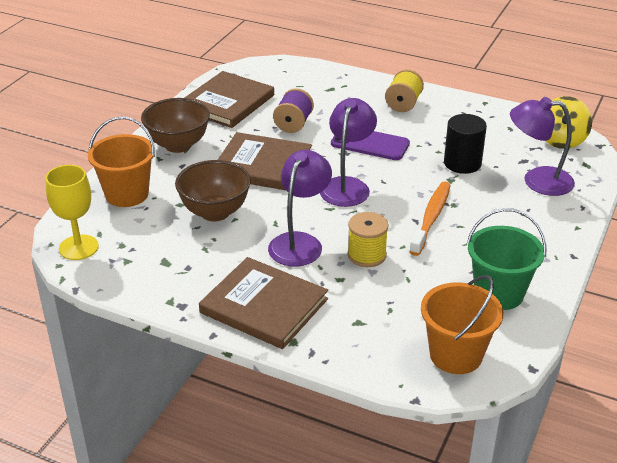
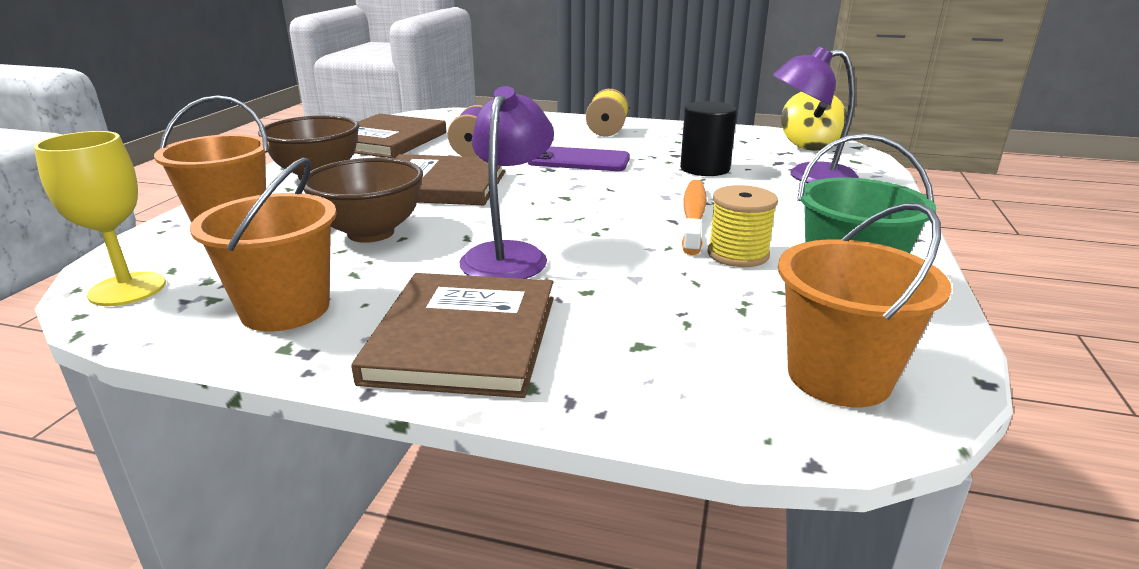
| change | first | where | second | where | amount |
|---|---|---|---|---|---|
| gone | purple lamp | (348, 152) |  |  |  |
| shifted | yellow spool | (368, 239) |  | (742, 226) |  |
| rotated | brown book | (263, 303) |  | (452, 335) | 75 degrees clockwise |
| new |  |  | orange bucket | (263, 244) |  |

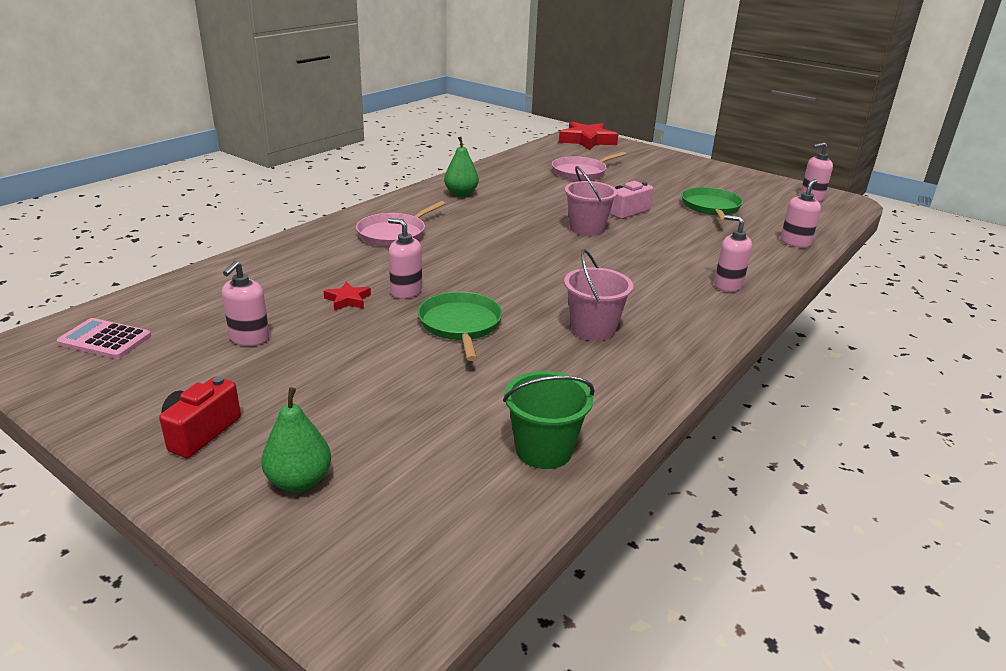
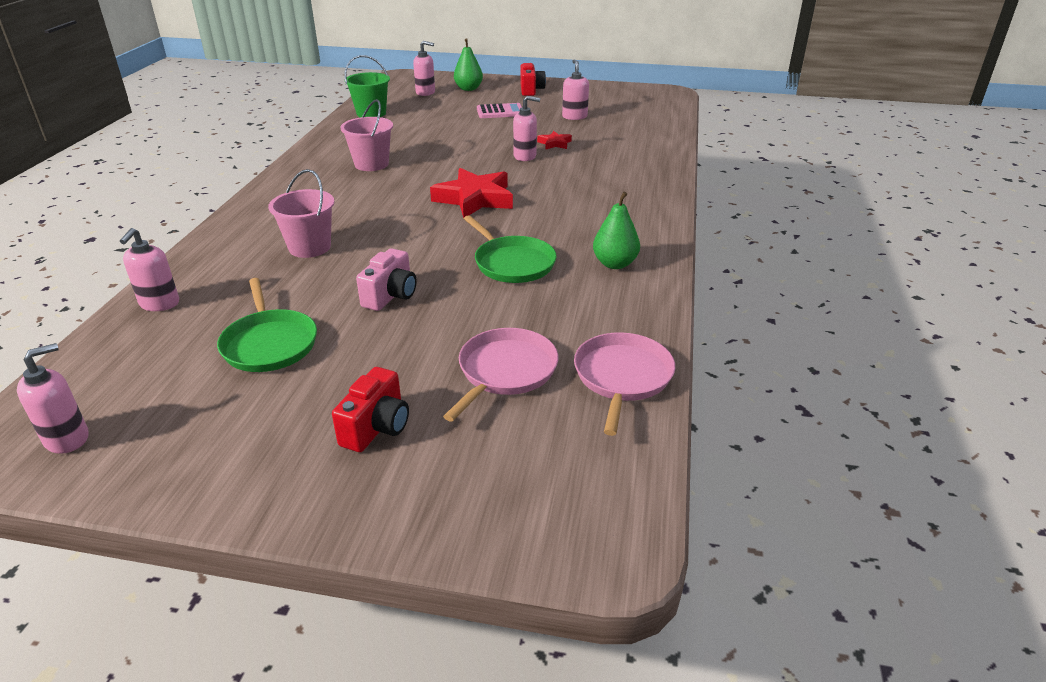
| change | first | where | second | where | amount |
|---|---|---|---|---|---|
| shifted | red star | (588, 136) |  | (471, 193) |  |
| shifted | pink bucket | (591, 201) |  | (301, 213) |  |
| shifted | pink pan | (401, 224) |  | (624, 384) |  |
| shifted | pink soap dispenser | (733, 253) |  | (424, 68) |  |
| shifted | green pan | (460, 326) |  | (510, 249) |  |
| shifted | pink calculator | (104, 338) |  | (499, 110) |  |
| new |  |  | red camera | (370, 409) |  |

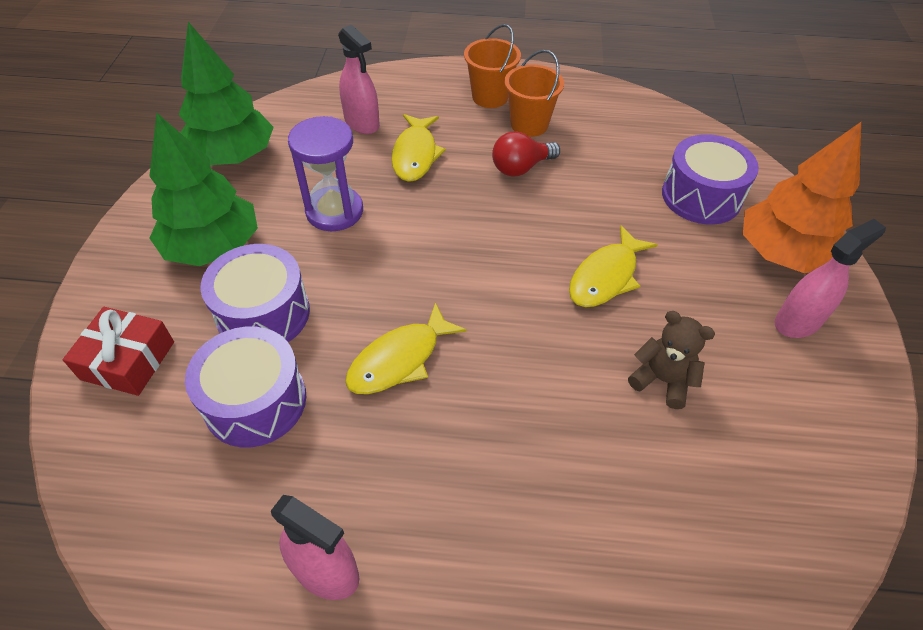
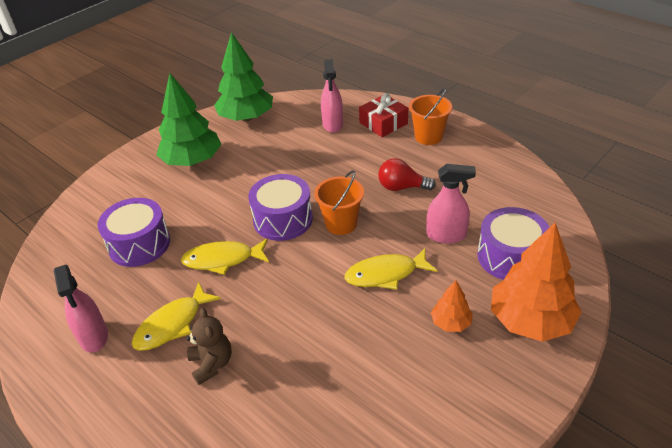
| change | first | where | second | where | amount |
|---|---|---|---|---|---|
| shifted | orange bucket | (534, 93) |  | (339, 202) |  |
| shifted | yellow fish | (418, 148) |  | (176, 316) |  |
| gone | purple hourglass | (325, 173) |  |  |  |
| shifted | pink spray bottle | (830, 278) |  | (451, 204) |  |
| shifted | purple drum | (255, 293) |  | (280, 207) |  |
| shifted | red gift | (118, 351) |  | (383, 115) |  |
| shifted | brown teddy bear | (671, 360) |  | (209, 346) |  |
| new |  |  | orange tree | (452, 306) |  |

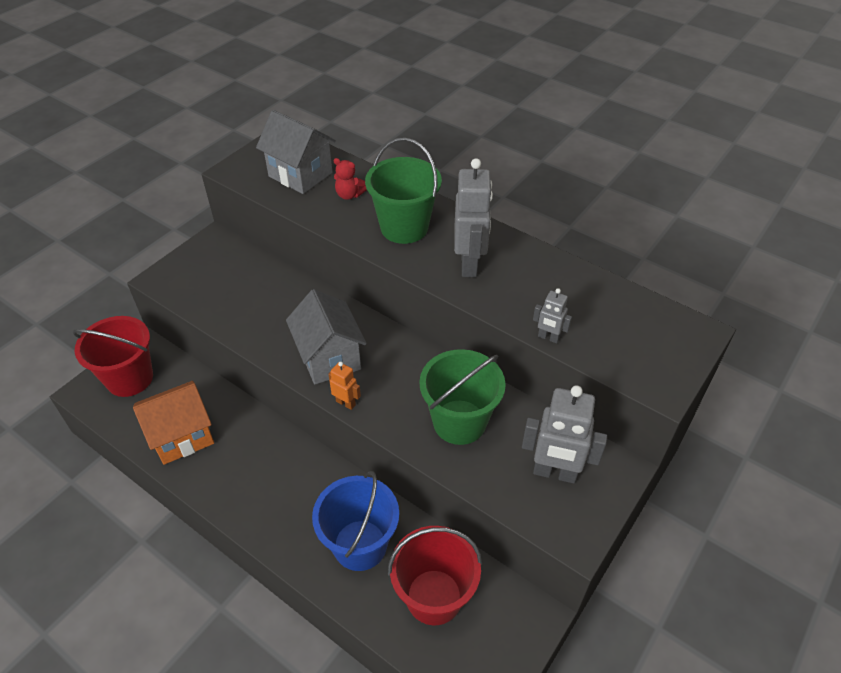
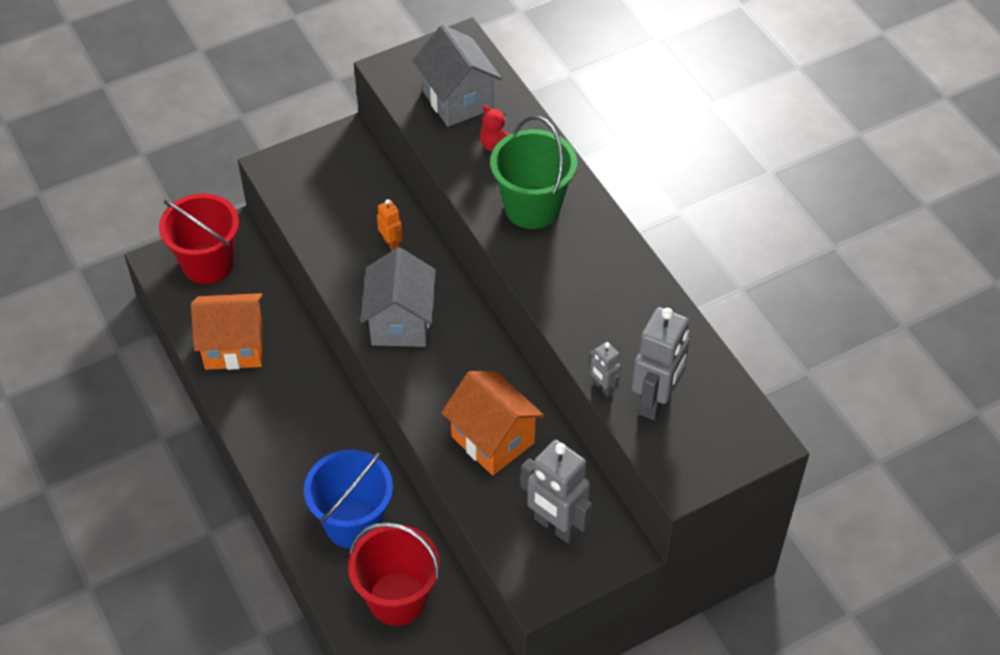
| change | first | where | second | where | amount |
|---|---|---|---|---|---|
| shifted | grey robot | (473, 217) |  | (661, 363) |  |
| swapped | green bucket | (462, 397) | orange house | (493, 423) |  |
| shifted | orange robot | (344, 386) |  | (390, 225) |  |

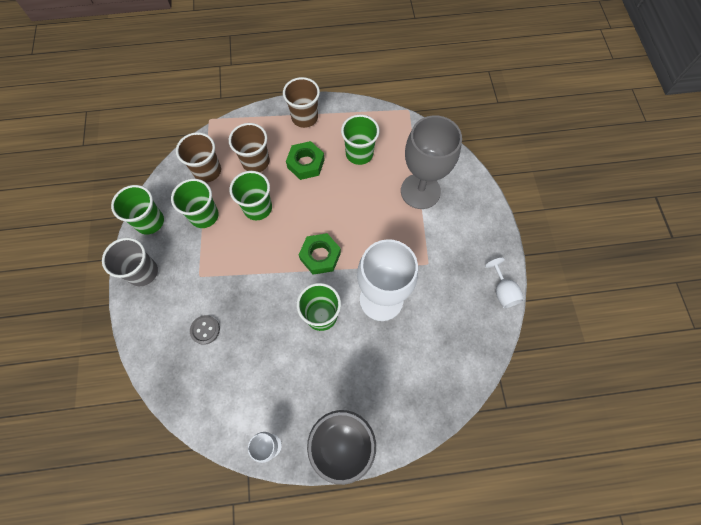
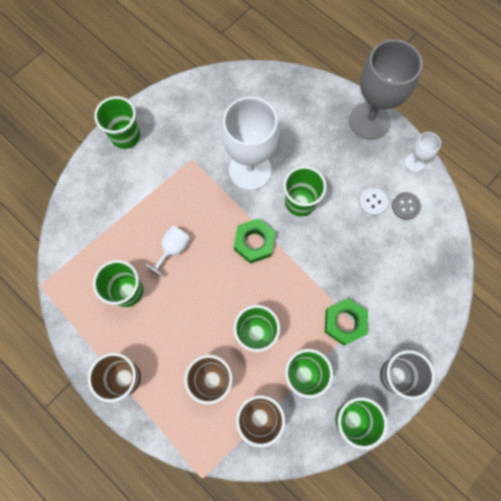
| change | first | where | second | where | amount |
|---|---|---|---|---|---|
| gone | grey goblet | (431, 162) |  |  |  |
| shifted | green nut | (305, 160) |  | (346, 322) |  |
| shifted | white goblet | (504, 283) |  | (167, 251) |  |
| shifted | grey button | (205, 330) |  | (406, 206) |  |
| new |  |  | green cup | (117, 122) |  |
| new |  |  | white button | (373, 201) |  |

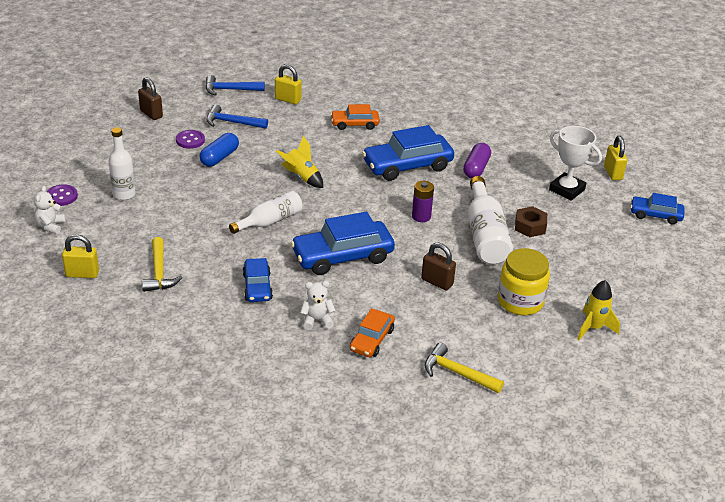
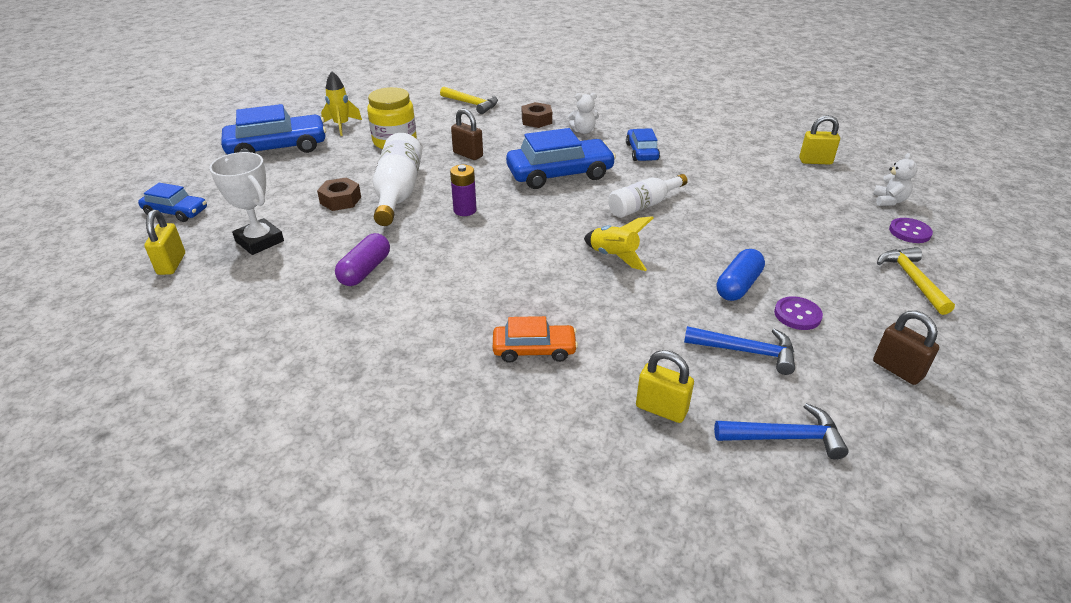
| change | first | where | second | where | amount |
|---|---|---|---|---|---|
| shifted | blue car | (408, 153) |  | (273, 129) |  |
| gone | white bottle | (122, 163) |  |  |  |
| shifted | yellow hammer | (162, 264) |  | (916, 281) |  |
| swapped | orange car | (372, 332) | brown nut | (537, 115) |  |

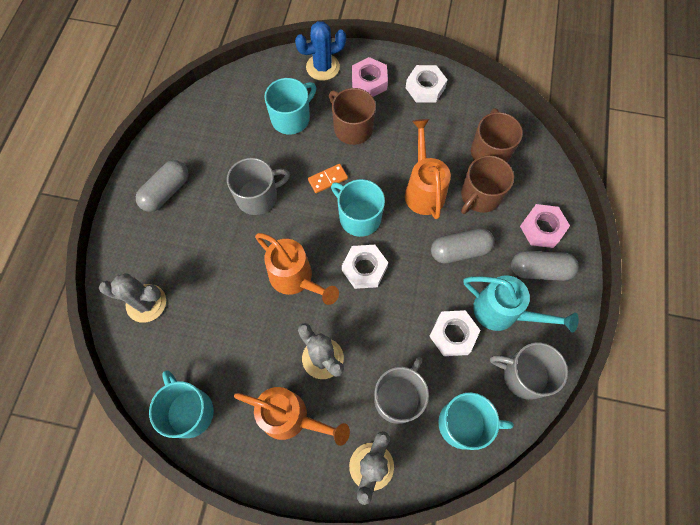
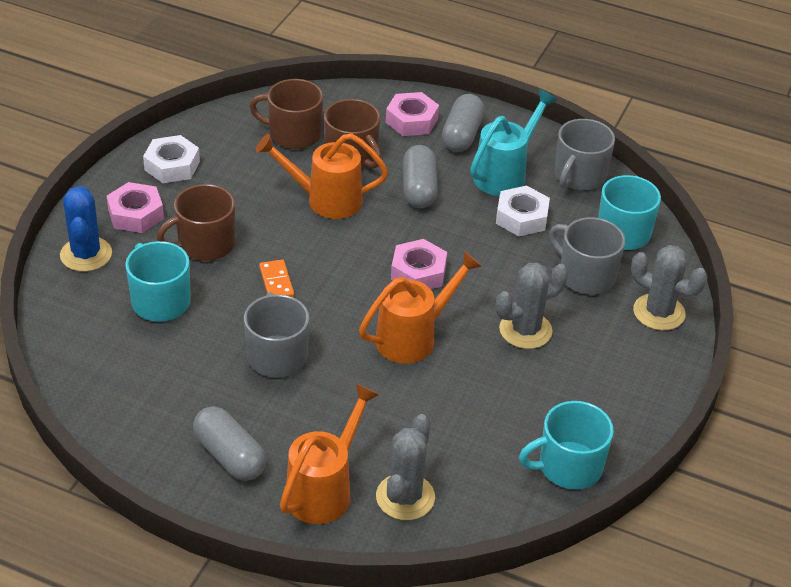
| change | first | where | second | where | amount |
|---|---|---|---|---|---|
| gone | turquoise mug | (358, 208) |  |  |  |
| repainted | white nut | (365, 267) | pink nut | (419, 264) |  |
| shifted | orange watering can | (292, 416) |  | (329, 453) |  |

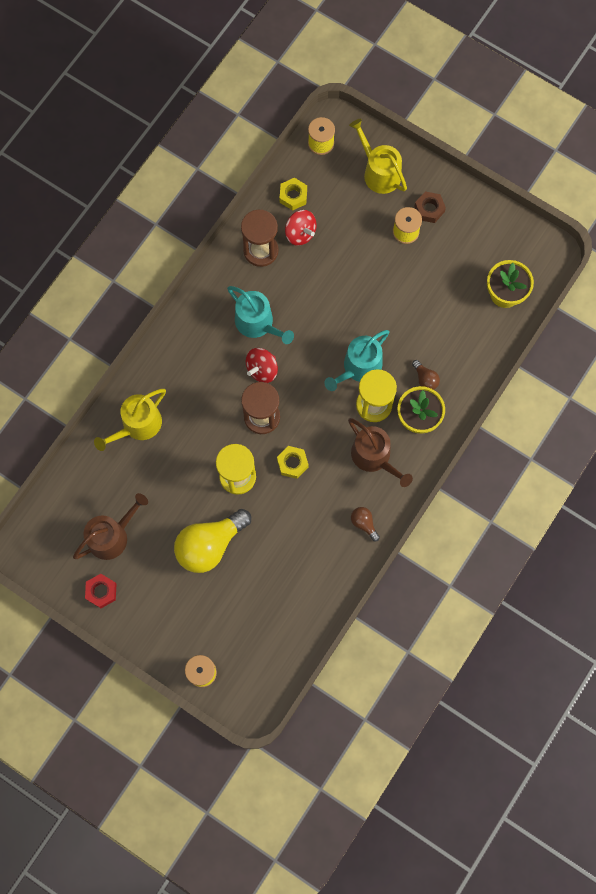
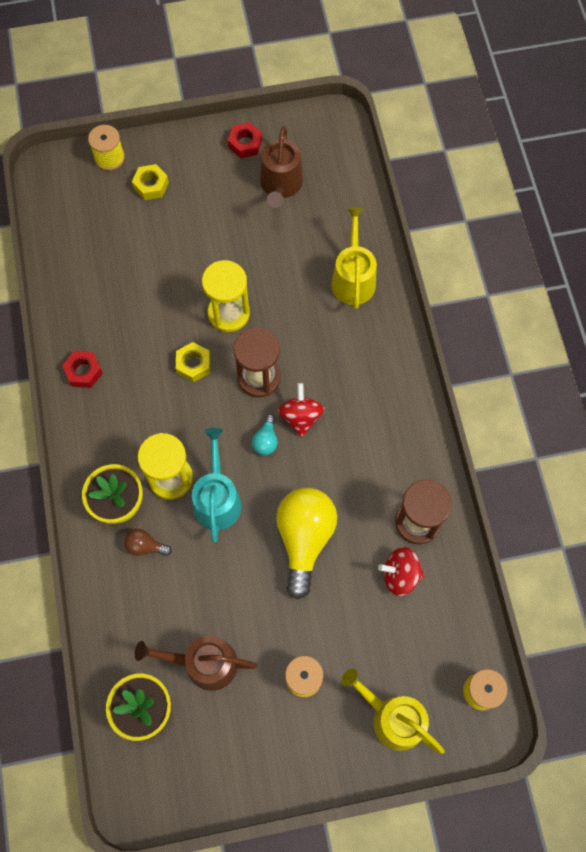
| change | first | where | second | where | amount |
|---|---|---|---|---|---|
| rotated | yellow watering can | (378, 156) |  | (393, 711) | 150 degrees counterclockwise |
| shifted | yellow nut | (293, 194) |  | (150, 182) |  |
| gone | brown nut | (430, 207) |  |  |  |
| gone | turquoise watering can | (260, 315) |  |  |  |
| shifted | brown watering can | (380, 452) |  | (196, 663) |  |
| swapped | brown light bulb | (365, 524) | red nut | (82, 369) |  |
| shifted | yellow light bulb | (212, 541) |  | (306, 543) |  |
| new |  |  | turquoise light bulb | (265, 434) |  |

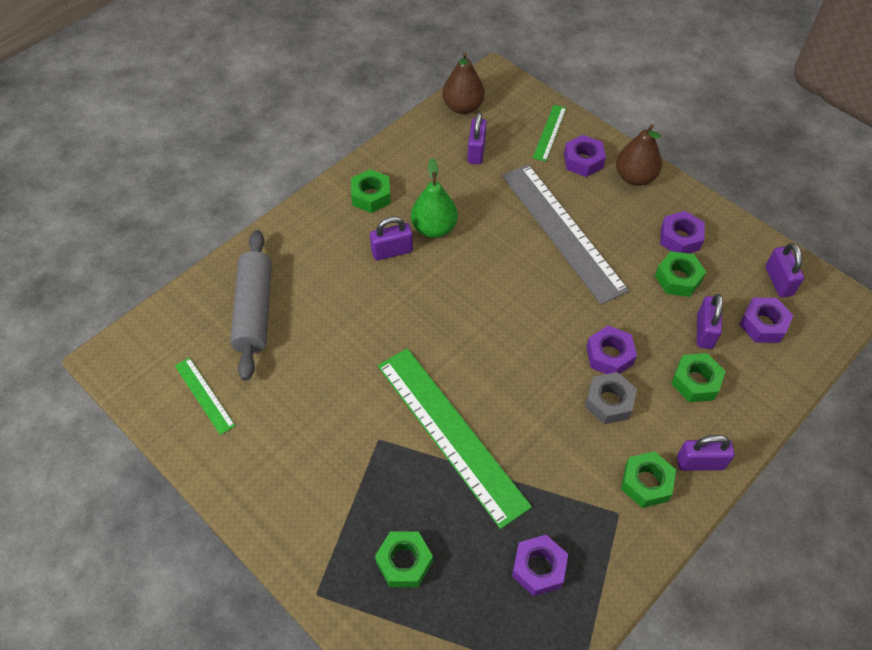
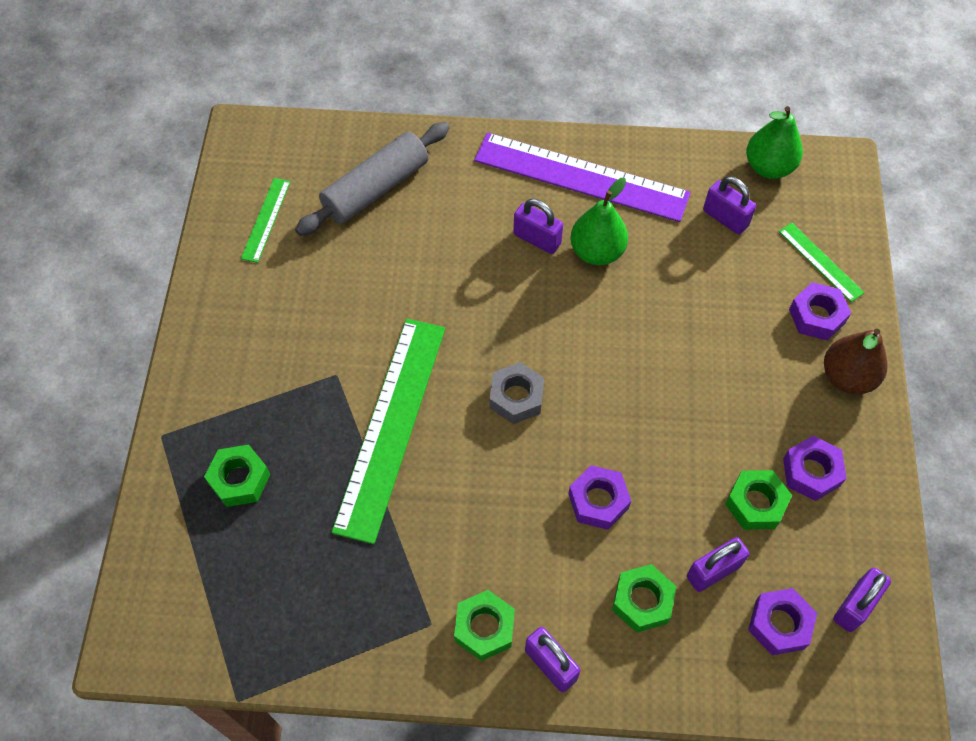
| change | first | where | second | where | amount |
|---|---|---|---|---|---|
| repainted | brown pear | (463, 83) | green pear | (774, 142) |  |
| rotated | green ruler | (549, 133) |  | (822, 262) | 75 degrees clockwise |
| rotated | purple padlock | (477, 138) |  | (729, 205) | 75 degrees clockwise |
| gone | grey ruler | (565, 234) |  |  |  |
| swapped | green nut | (371, 191) | purple ruler | (582, 177) |  |
| shifted | grey nut | (611, 398) |  | (517, 393) |  |
| gone | purple nut | (540, 565) |  |  |  |

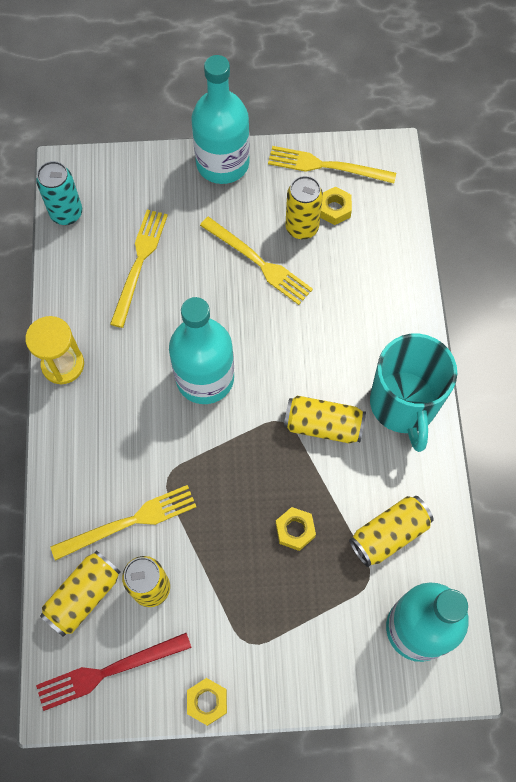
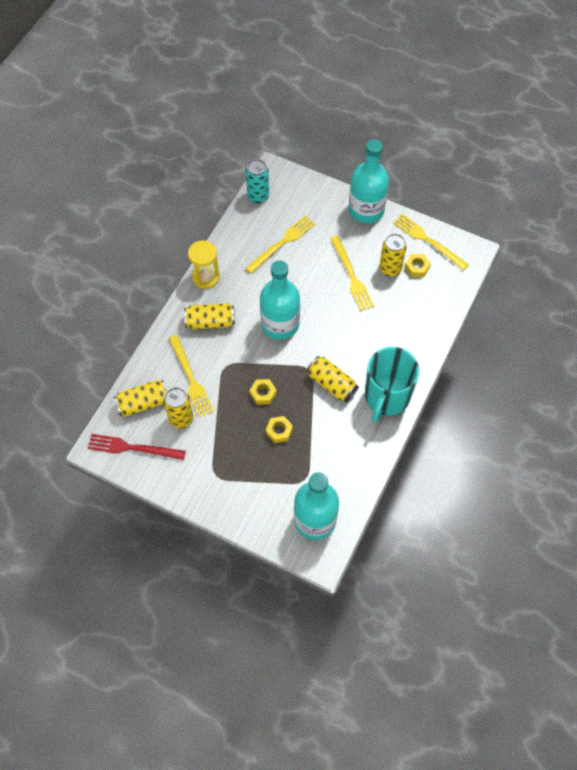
| change | first | where | second | where | amount |
|---|---|---|---|---|---|
| rotated | yellow fork | (123, 523) |  | (191, 376) | 60 degrees clockwise |
| shifted | yellow can | (391, 531) |  | (209, 316) |  |
| shifted | yellow nut | (207, 702) |  | (263, 392) |  |

